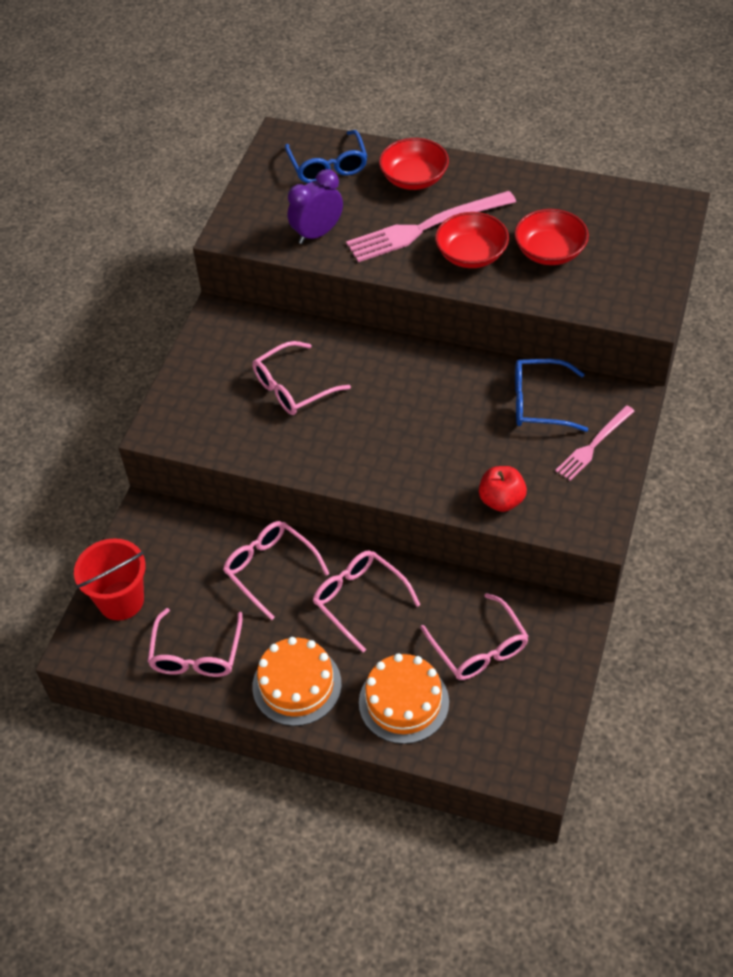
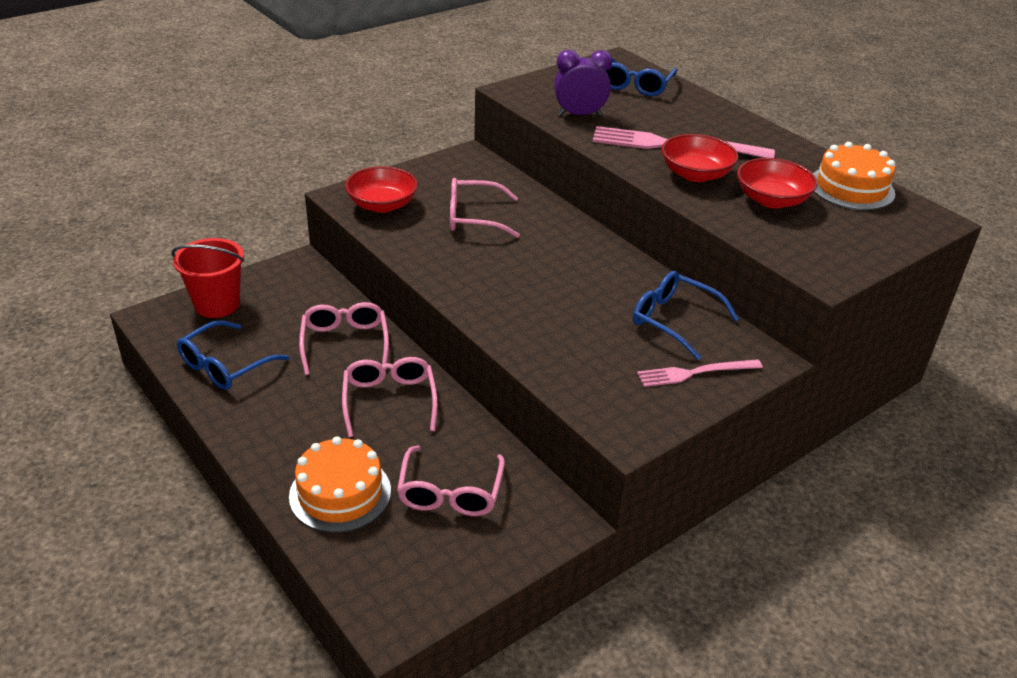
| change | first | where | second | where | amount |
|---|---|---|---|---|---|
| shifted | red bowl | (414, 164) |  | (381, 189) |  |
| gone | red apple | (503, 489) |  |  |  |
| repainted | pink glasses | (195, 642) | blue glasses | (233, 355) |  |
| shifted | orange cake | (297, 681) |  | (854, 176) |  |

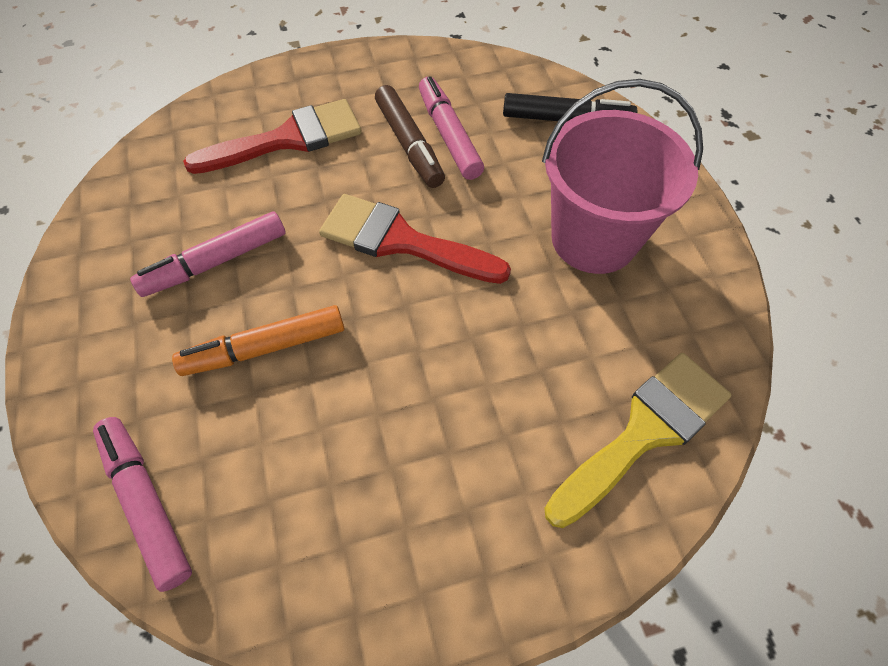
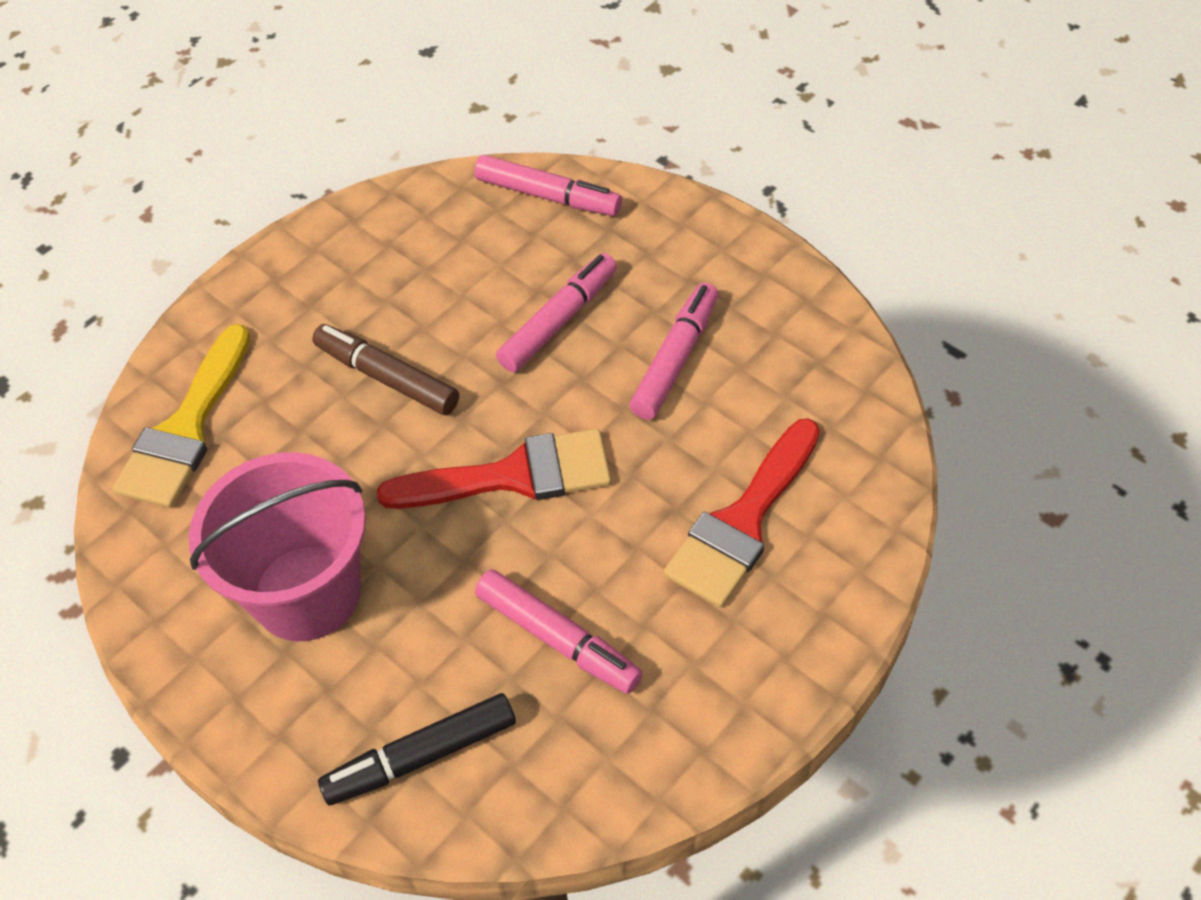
| change | first | where | second | where | amount |
|---|---|---|---|---|---|
| shifted | brown marker | (410, 136) |  | (385, 369) |  |
| repainted | orange marker | (258, 340) | pink marker | (556, 313) |  |

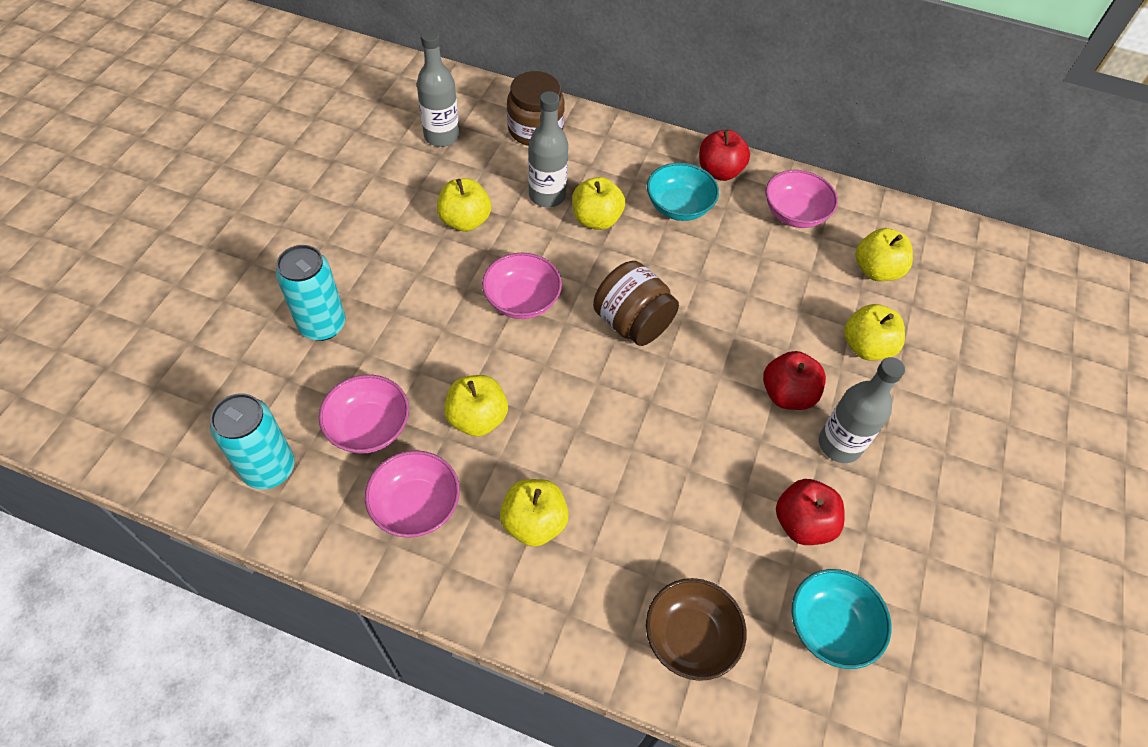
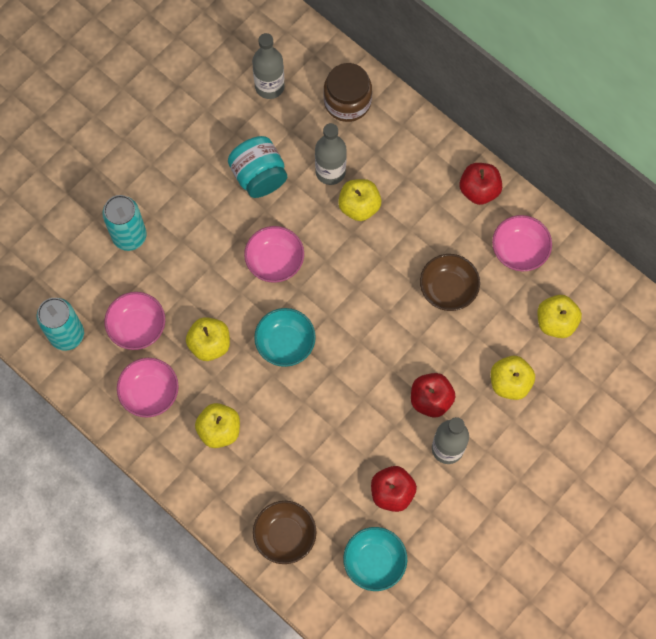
| change | first | where | second | where | amount |
|---|---|---|---|---|---|
| shifted | turquoise bowl | (683, 192) |  | (285, 337) |  |
| swapped | yellow apple | (464, 205) | turquoise jar | (257, 167) |  |
| gone | brown jar | (636, 303) |  |  |  |
| new |  |  | brown bowl | (450, 282) |  |

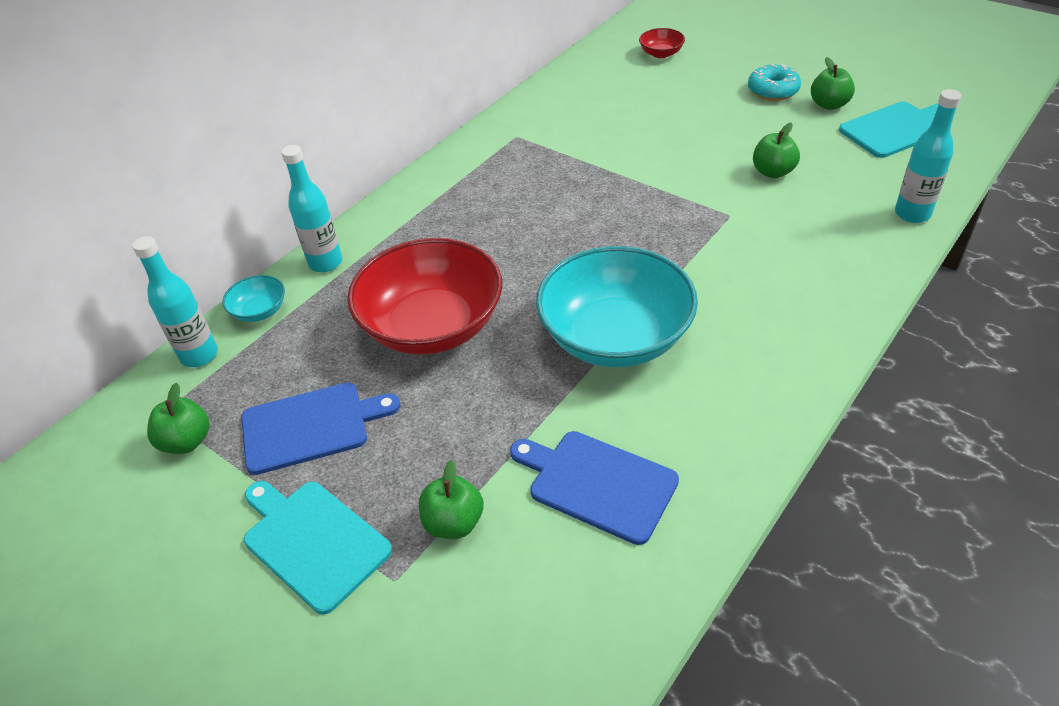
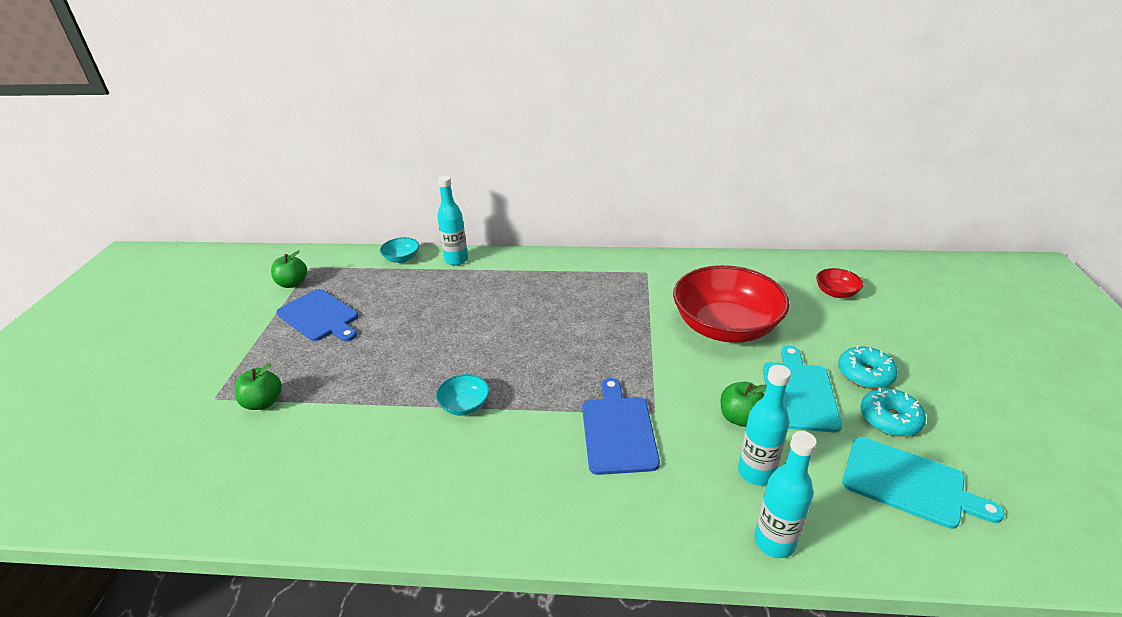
| change | first | where | second | where | amount |
|---|---|---|---|---|---|
| swapped | green apple | (833, 83) | turquoise donut | (893, 412) |  |
| shifted | turquoise bottle | (175, 301) |  | (764, 425) |  |
| shifted | red bowl | (424, 296) |  | (731, 304) |  |
| scaled | turquoise bowl | (617, 306) |  | (462, 395) | x0.42 |
| shifted | blue cutting board | (594, 488) |  | (621, 426) |  |
| shifted | turquoise cutting board | (318, 548) |  | (802, 389) |  |

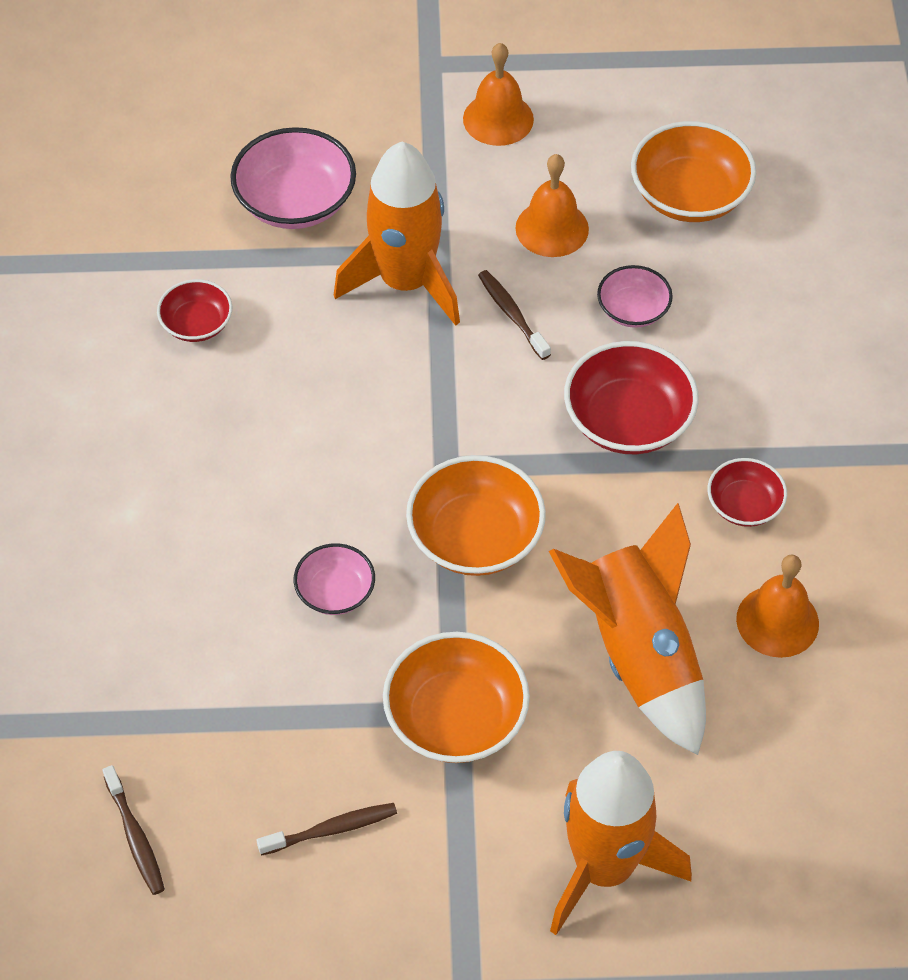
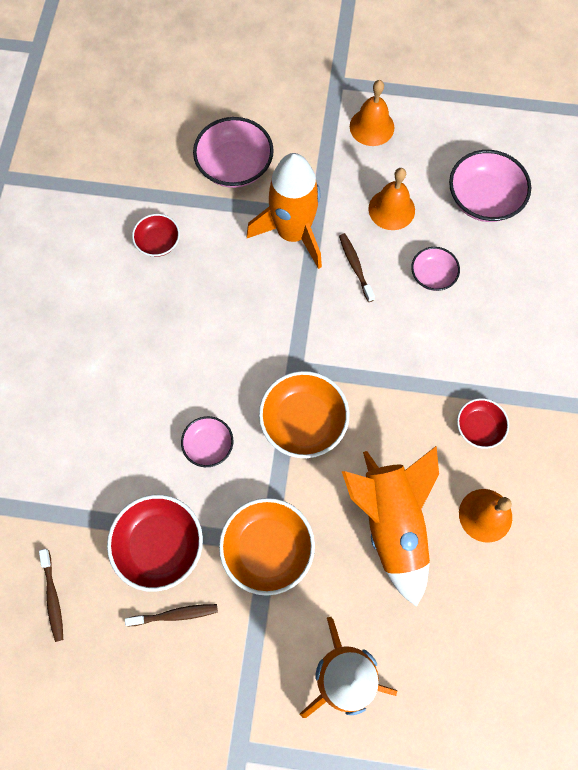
| change | first | where | second | where | amount |
|---|---|---|---|---|---|
| repainted | orange bowl | (693, 171) | pink bowl | (490, 186) |  |
| shifted | red bowl | (631, 397) |  | (155, 543) |  |

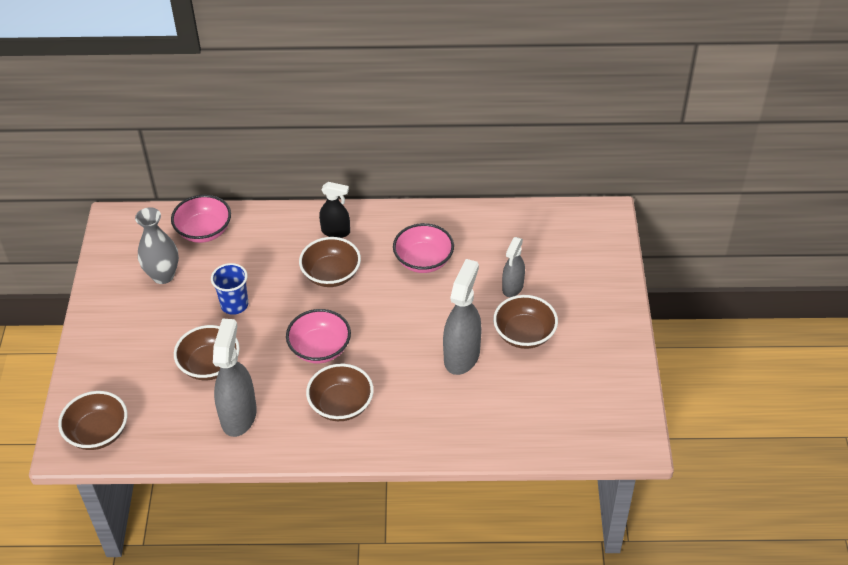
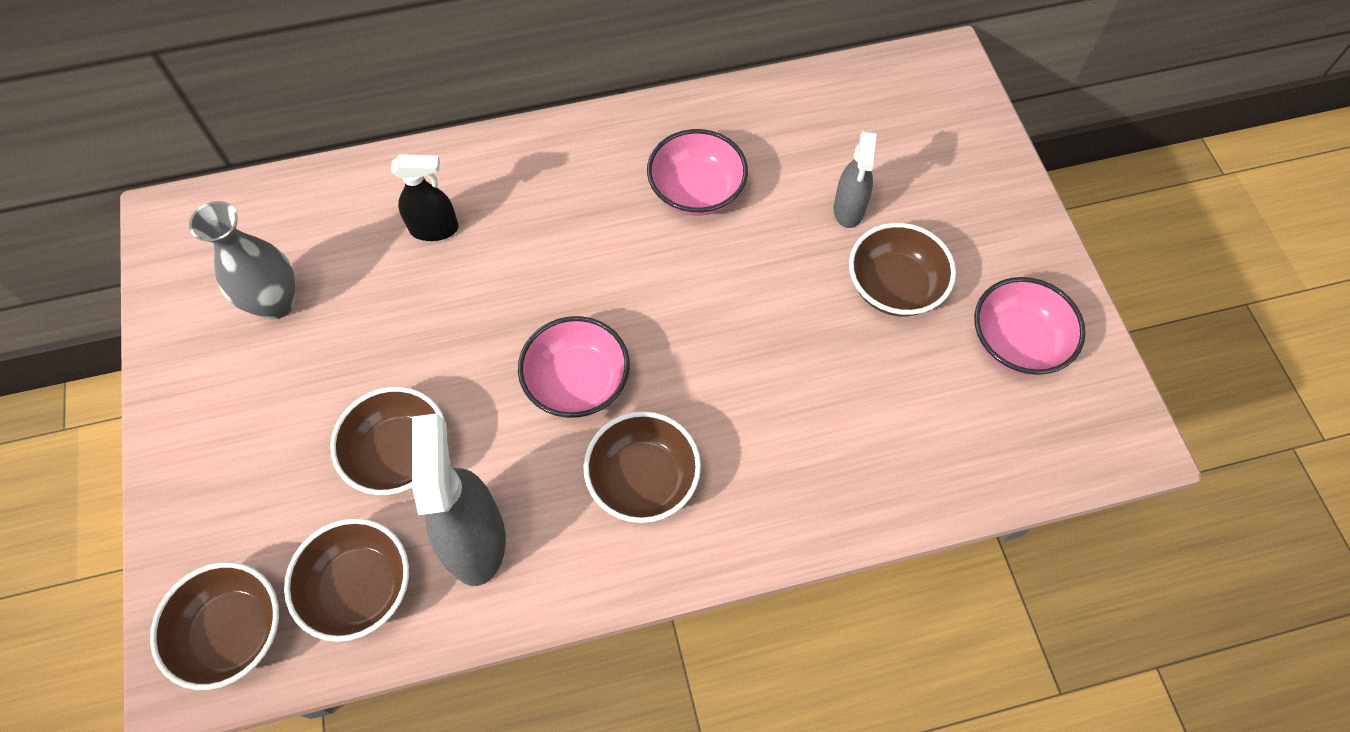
| change | first | where | second | where | amount |
|---|---|---|---|---|---|
| shifted | black spray bottle | (334, 210) |  | (425, 197) |  |
| shifted | pink bowl | (201, 219) |  | (1030, 326) |  |
| shifted | brown bowl | (330, 262) |  | (346, 580) |  |
| gone | grey spray bottle | (462, 317) |  |  |  |
| gone | blue cup | (229, 289) |  |  |  |

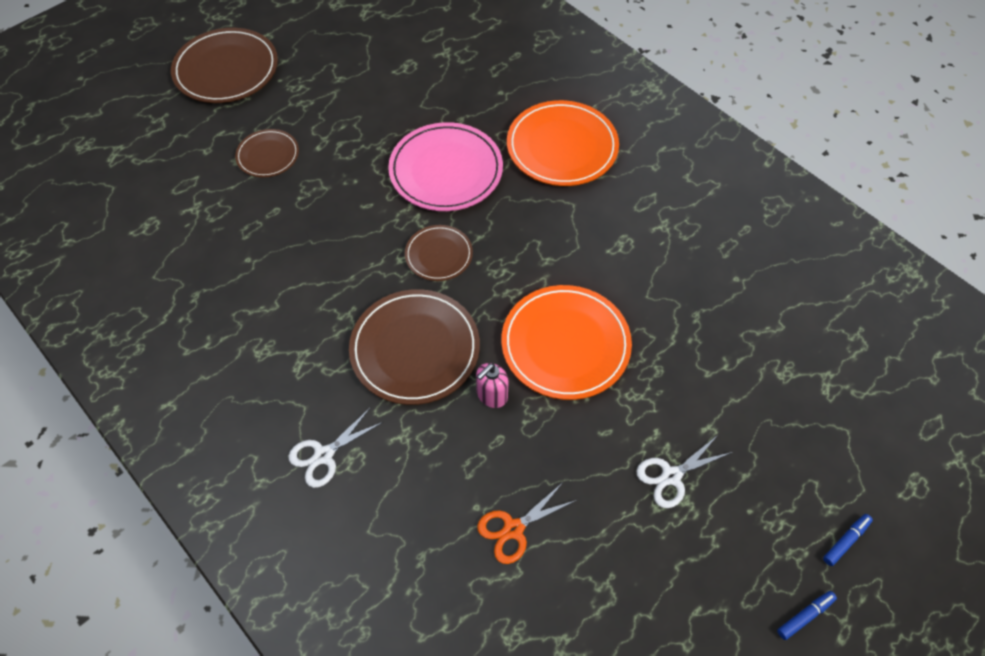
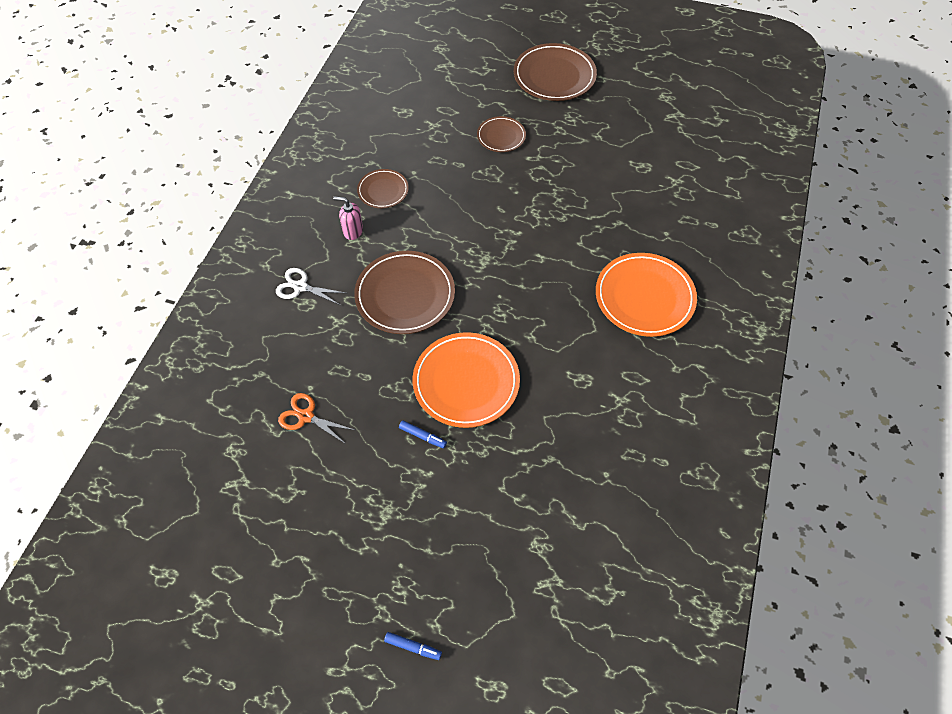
| change | first | where | second | where | amount |
|---|---|---|---|---|---|
| gone | pink plate | (445, 166) |  |  |  |
| shifted | brown plate | (439, 253) |  | (383, 188) |  |
| shifted | pink soap dispenser | (492, 385) |  | (348, 218) |  |
| gone | white scissors | (684, 471) |  |  |  |
| shifted | blue marker | (807, 615) |  | (423, 434) |  |

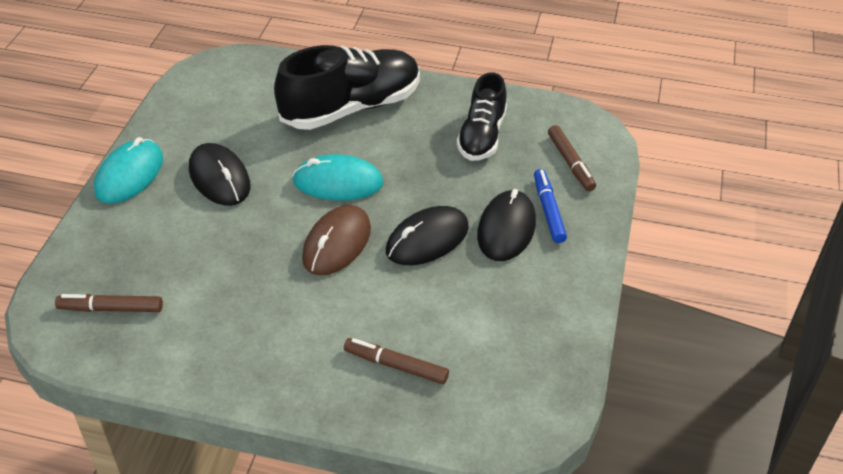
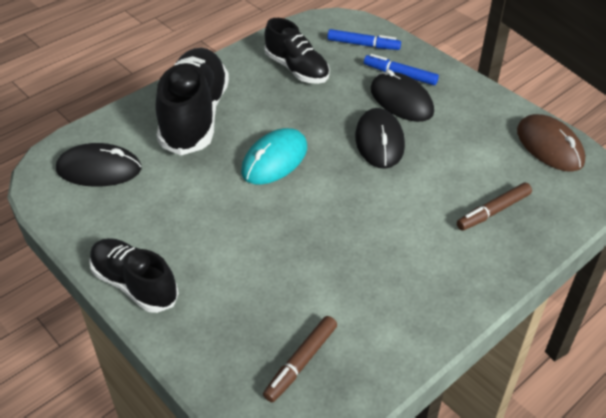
| change | first | where | second | where | amount |
|---|---|---|---|---|---|
| repainted | brown marker | (572, 158) | blue marker | (364, 39) |  |
| swapped | turquoise mouse | (128, 170) | black shoe | (134, 275) |  |
| shifted | black mouse | (219, 174) |  | (99, 165) |  |
| shifted | brown mouse | (336, 240) |  | (551, 143) |  |

